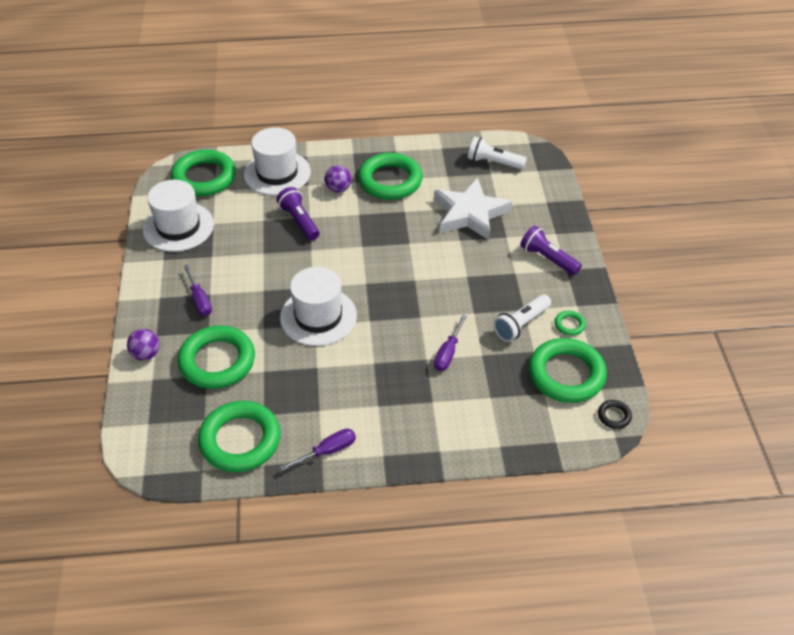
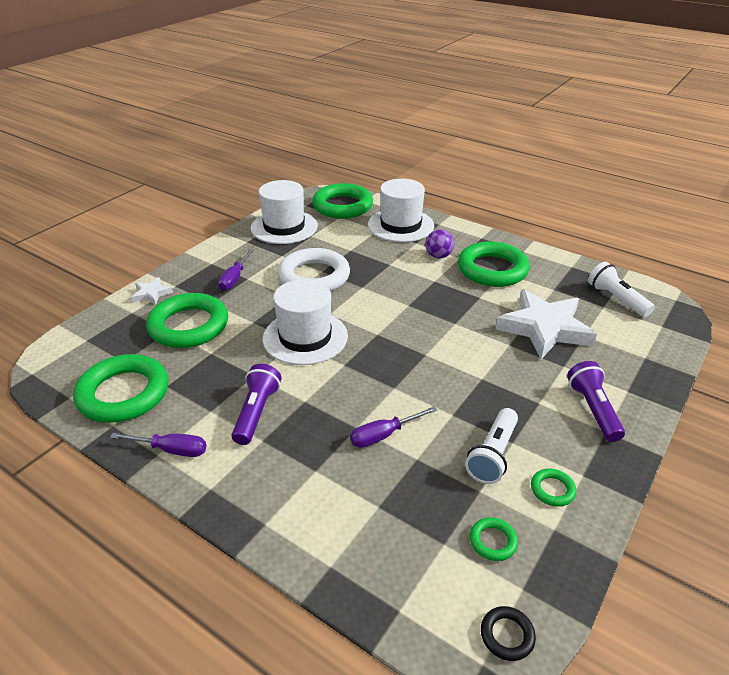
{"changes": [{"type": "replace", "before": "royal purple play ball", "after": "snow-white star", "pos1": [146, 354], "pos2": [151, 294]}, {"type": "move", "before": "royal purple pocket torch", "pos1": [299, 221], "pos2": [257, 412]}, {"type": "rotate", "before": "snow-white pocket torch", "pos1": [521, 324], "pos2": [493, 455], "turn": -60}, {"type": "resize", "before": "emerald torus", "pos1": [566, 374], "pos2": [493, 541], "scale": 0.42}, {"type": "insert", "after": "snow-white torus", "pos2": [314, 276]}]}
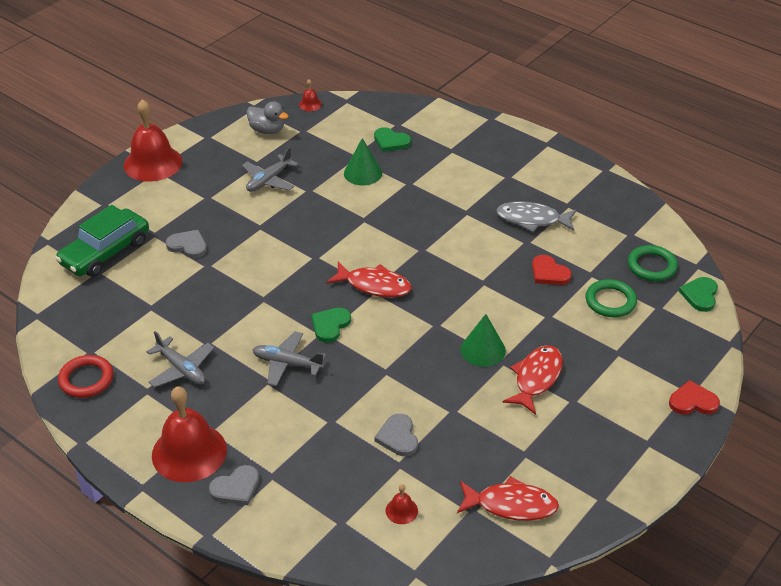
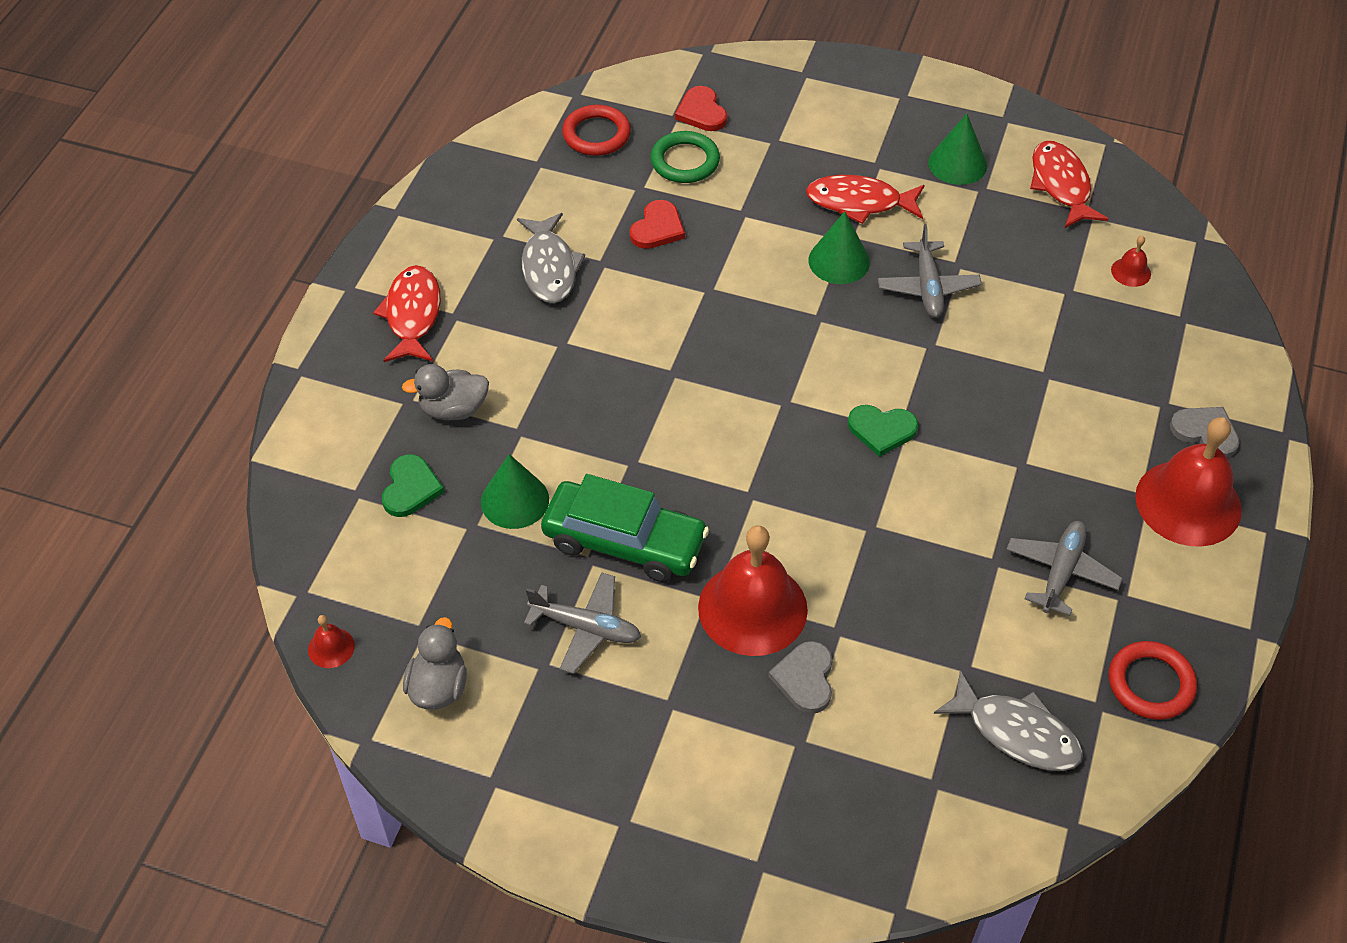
{"changes": [{"type": "move", "before": "emerald automobile", "pos1": [105, 252], "pos2": [624, 541]}, {"type": "move", "before": "red school bell", "pos1": [153, 163], "pos2": [752, 608]}, {"type": "move", "before": "gray plane", "pos1": [287, 364], "pos2": [928, 287]}, {"type": "move", "before": "red toy fish", "pos1": [374, 285], "pos2": [412, 315]}, {"type": "delete", "before": "gray heart shape", "pos1": [398, 437]}, {"type": "recolor", "before": "emerald torus", "after": "red torus", "pos1": [651, 266], "pos2": [596, 134]}, {"type": "move", "before": "red heart shape", "pos1": [693, 401], "pos2": [701, 112]}, {"type": "delete", "before": "emerald heart shape", "pos1": [700, 295]}, {"type": "insert", "after": "gray rubber duck", "pos2": [453, 409]}, {"type": "insert", "after": "emerald solid cone", "pos2": [957, 164]}, {"type": "insert", "after": "gray toy fish", "pos2": [1016, 732]}]}
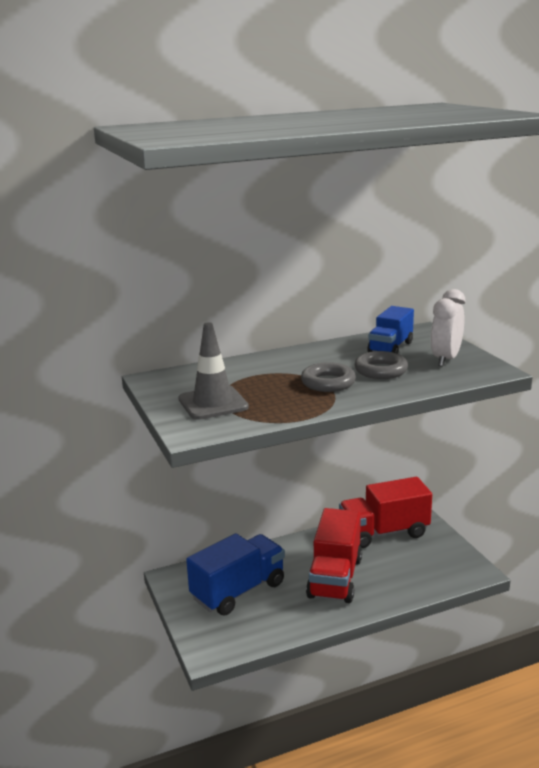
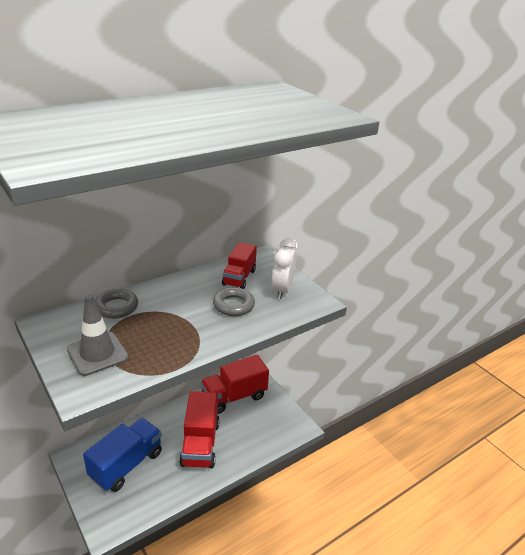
{"changes": [{"type": "move", "before": "gray torus", "pos1": [328, 383], "pos2": [116, 307]}, {"type": "recolor", "before": "blue truck", "after": "red truck", "pos1": [390, 348], "pos2": [239, 277]}]}
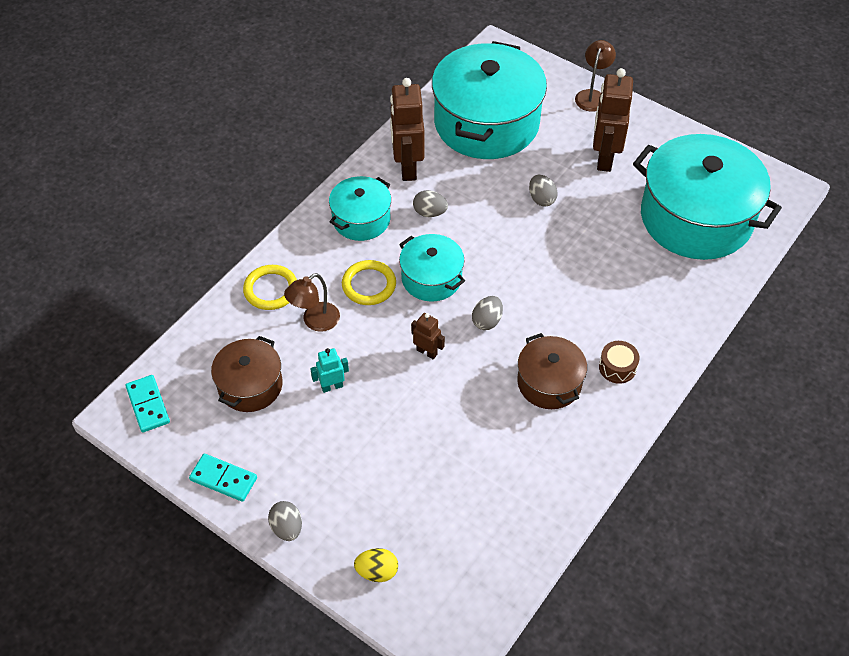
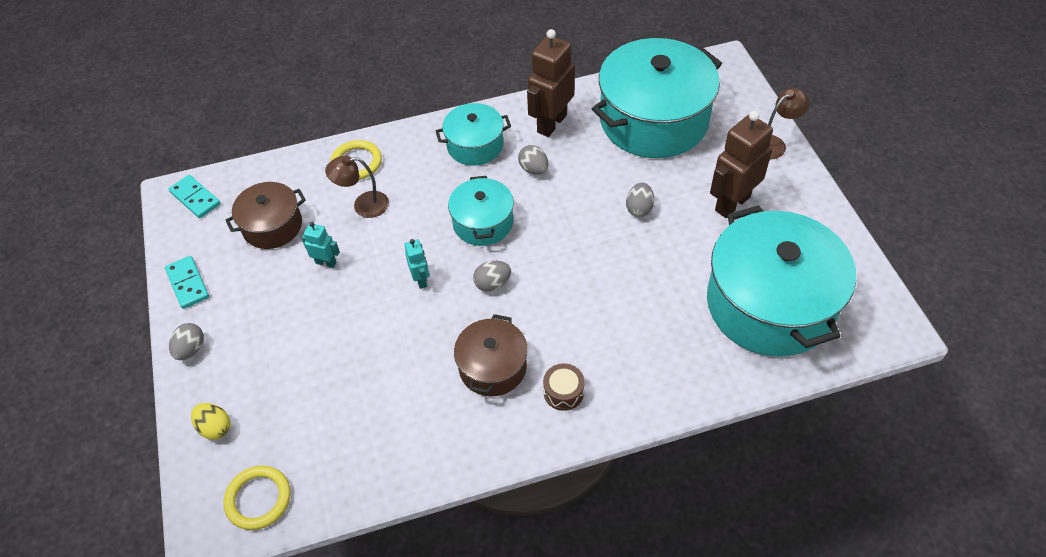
{"changes": [{"type": "rotate", "before": "aqua domino piece", "pos1": [148, 405], "pos2": [195, 198], "turn": -60}, {"type": "move", "before": "yellow torus", "pos1": [369, 285], "pos2": [258, 499]}, {"type": "recolor", "before": "dark brown robot figure", "after": "aqua robot figure", "pos1": [427, 352], "pos2": [421, 280]}]}
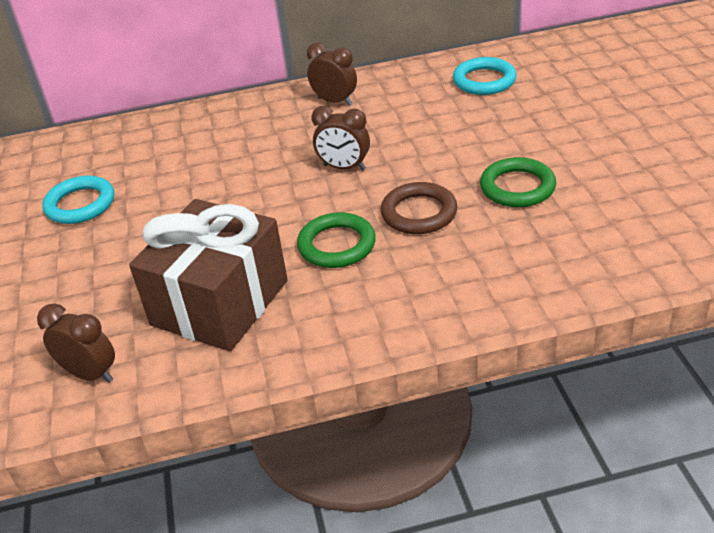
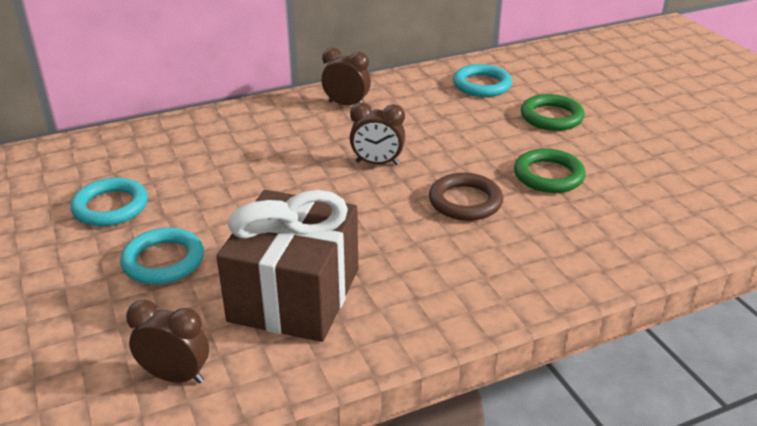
{"changes": [{"type": "move", "before": "emerald torus", "pos1": [337, 245], "pos2": [551, 117]}, {"type": "insert", "after": "aqua torus", "pos2": [163, 261]}]}
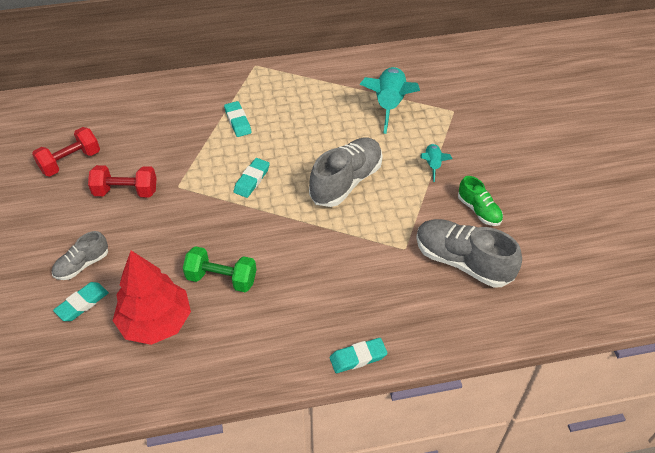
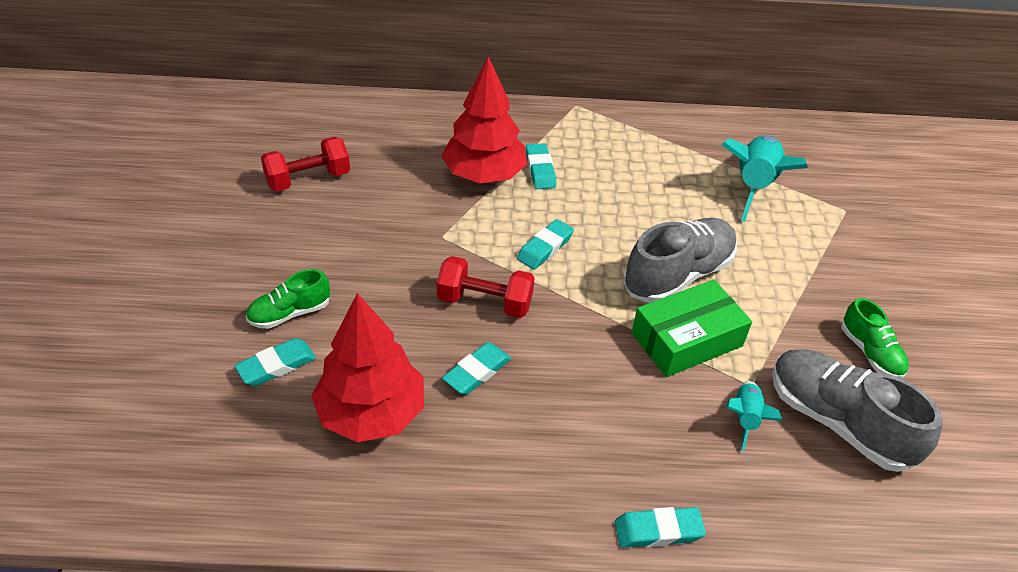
{"changes": [{"type": "recolor", "before": "gray shoe", "after": "emerald shoe", "pos1": [82, 264], "pos2": [290, 313]}, {"type": "move", "before": "red free weight", "pos1": [126, 191], "pos2": [484, 302]}, {"type": "replace", "before": "emerald free weight", "after": "aqua eraser", "pos1": [221, 278], "pos2": [477, 372]}, {"type": "move", "before": "aqua toy rocket", "pos1": [432, 165], "pos2": [745, 418]}, {"type": "insert", "after": "red fir tree", "pos2": [484, 175]}, {"type": "insert", "after": "emerald parcel", "pos2": [686, 339]}]}
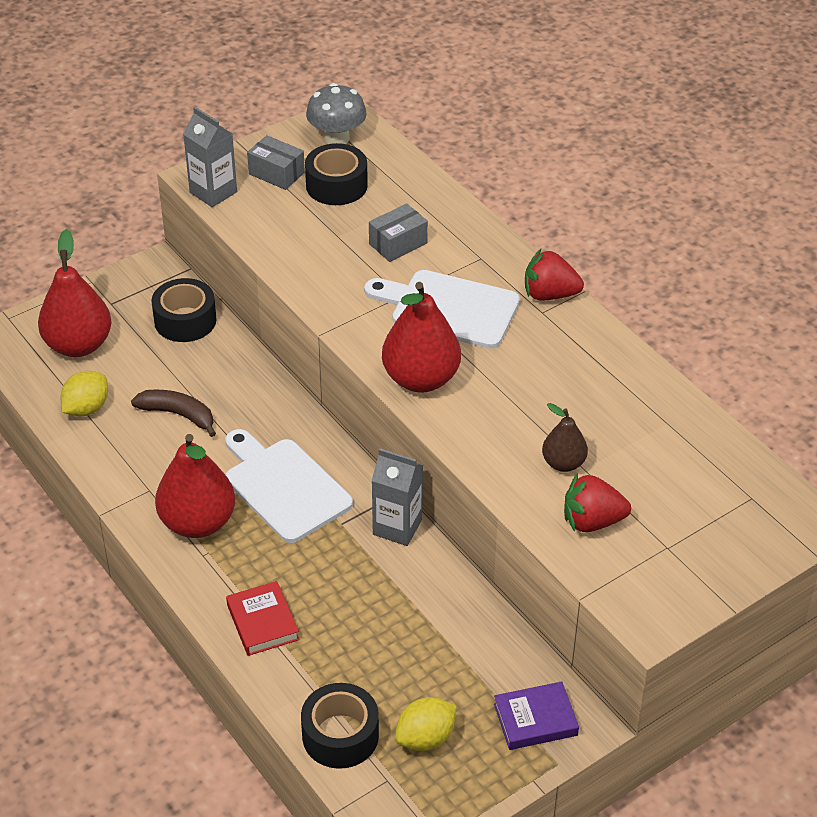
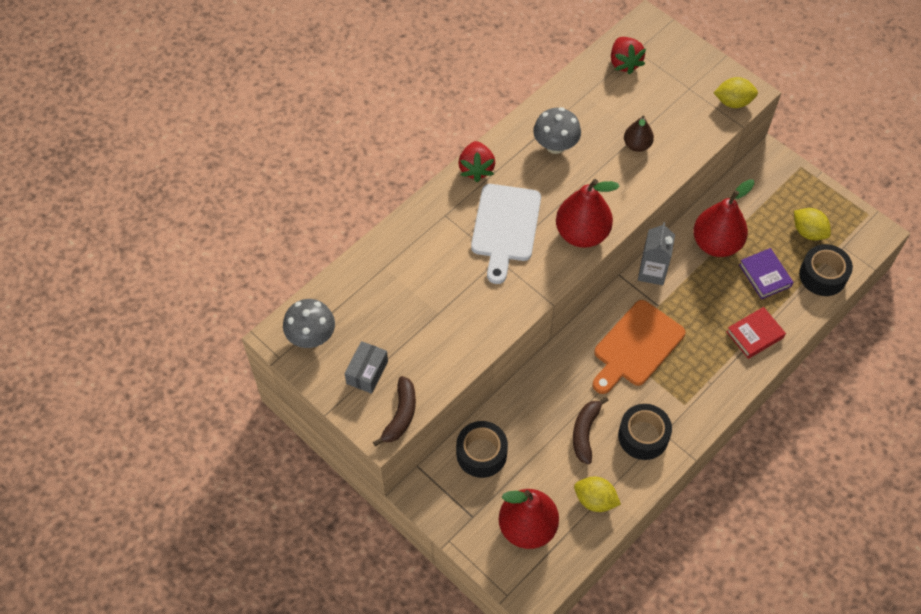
{"changes": [{"type": "move", "before": "red toy pear", "pos1": [198, 523], "pos2": [716, 244]}, {"type": "replace", "before": "gray juice carton", "after": "dark brown toy banana", "pos1": [213, 192], "pos2": [400, 415]}, {"type": "recolor", "before": "snow-white chopping board", "after": "orange-coloured chopping board", "pos1": [284, 487], "pos2": [636, 346]}, {"type": "move", "before": "jet-black tape", "pos1": [336, 185], "pos2": [643, 436]}, {"type": "delete", "before": "gray parcel", "pos1": [398, 243]}, {"type": "move", "before": "royal purple hardback", "pos1": [535, 719], "pos2": [765, 275]}, {"type": "move", "before": "red berry", "pos1": [592, 521], "pos2": [624, 63]}, {"type": "insert", "after": "gray toadstool", "pos2": [555, 145]}, {"type": "insert", "after": "yellow toy lemon", "pos2": [733, 102]}]}
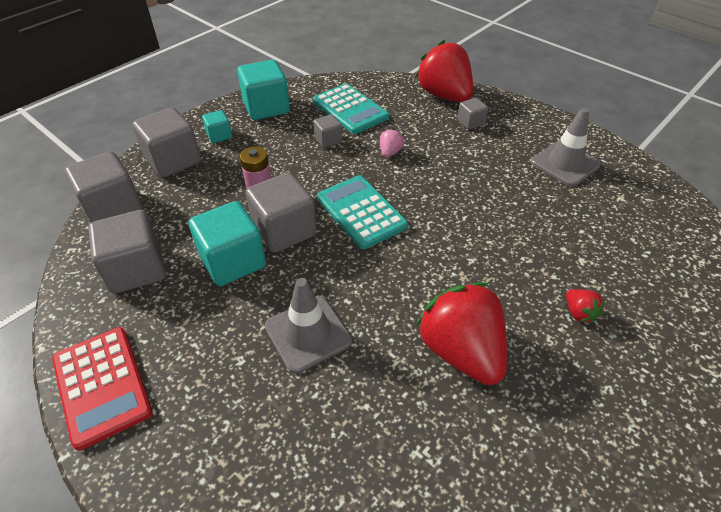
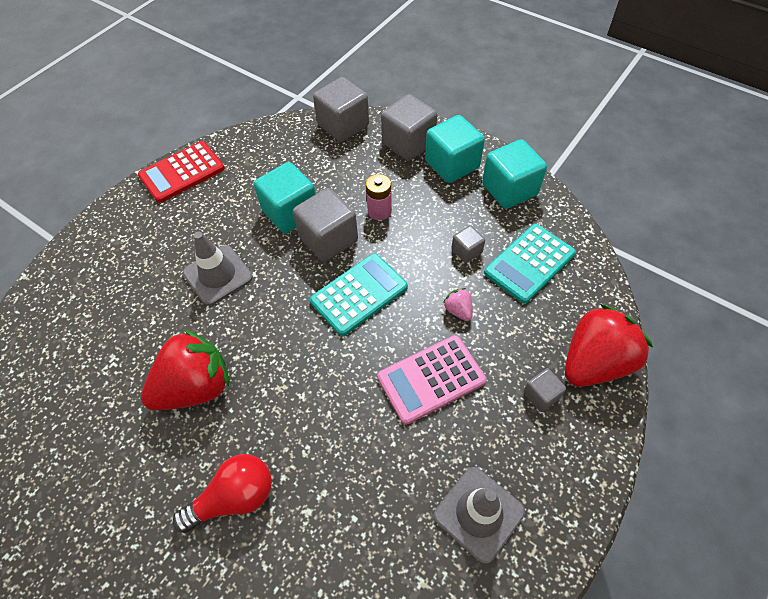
{"changes": [{"type": "delete", "before": "gray cube", "pos1": [136, 269]}, {"type": "resize", "before": "aqua cube", "pos1": [219, 135], "pos2": [452, 164], "scale": 1.95}, {"type": "rotate", "before": "pink berry", "pos1": [390, 152], "pos2": [458, 310], "turn": -135}, {"type": "replace", "before": "red berry", "after": "red lightbulb", "pos1": [579, 313], "pos2": [234, 497]}, {"type": "insert", "after": "pink calculator", "pos2": [431, 379]}]}
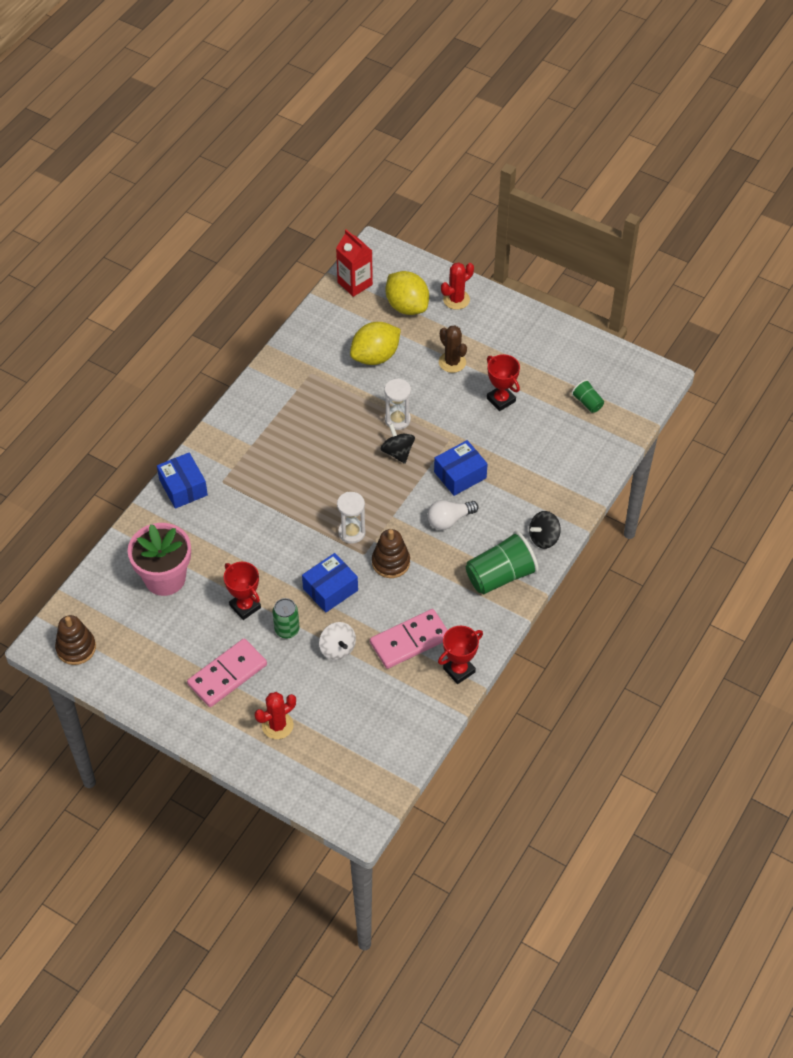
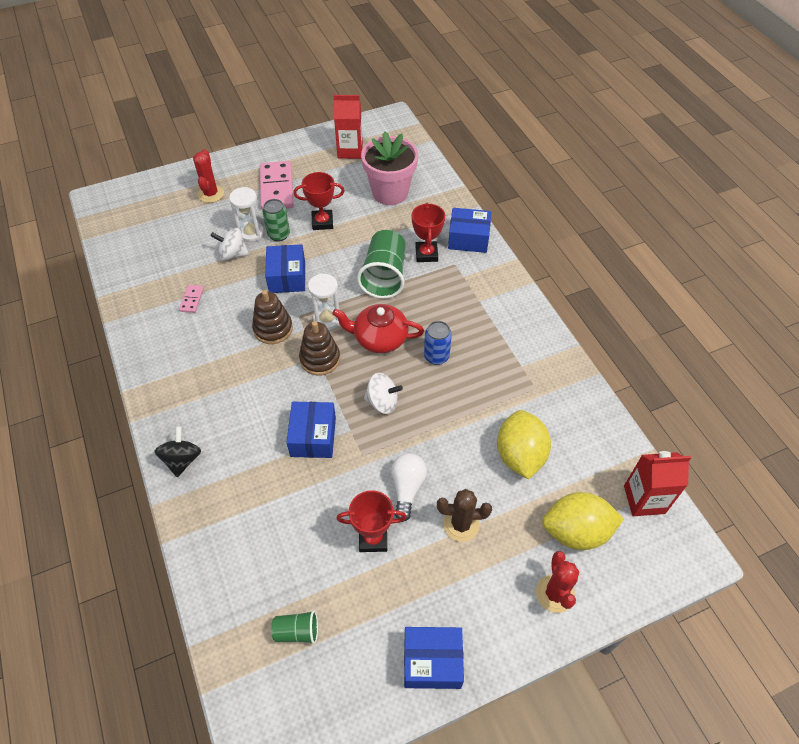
{"changes": [{"type": "move", "before": "dark brown stacking rings", "pos1": [76, 648], "pos2": [320, 359]}, {"type": "resize", "before": "pink domino piece", "pos1": [410, 641], "pos2": [192, 300], "scale": 0.46}, {"type": "recolor", "before": "jet-black whirligig", "after": "snow-white whirligig", "pos1": [397, 452], "pos2": [382, 402]}, {"type": "move", "before": "snow-white sand timer", "pos1": [397, 420], "pos2": [251, 233]}, {"type": "move", "before": "snow-white lightbulb", "pos1": [449, 520], "pos2": [407, 488]}, {"type": "move", "before": "red award cup", "pos1": [459, 670], "pos2": [426, 254]}, {"type": "move", "before": "emerald beaker", "pos1": [500, 576], "pos2": [384, 276]}, {"type": "insert", "after": "red teapot", "pos2": [379, 338]}, {"type": "insert", "after": "red juice carton", "pos2": [350, 151]}, {"type": "insert", "after": "blue parcel", "pos2": [432, 662]}, {"type": "insert", "after": "blue tin", "pos2": [436, 356]}]}
